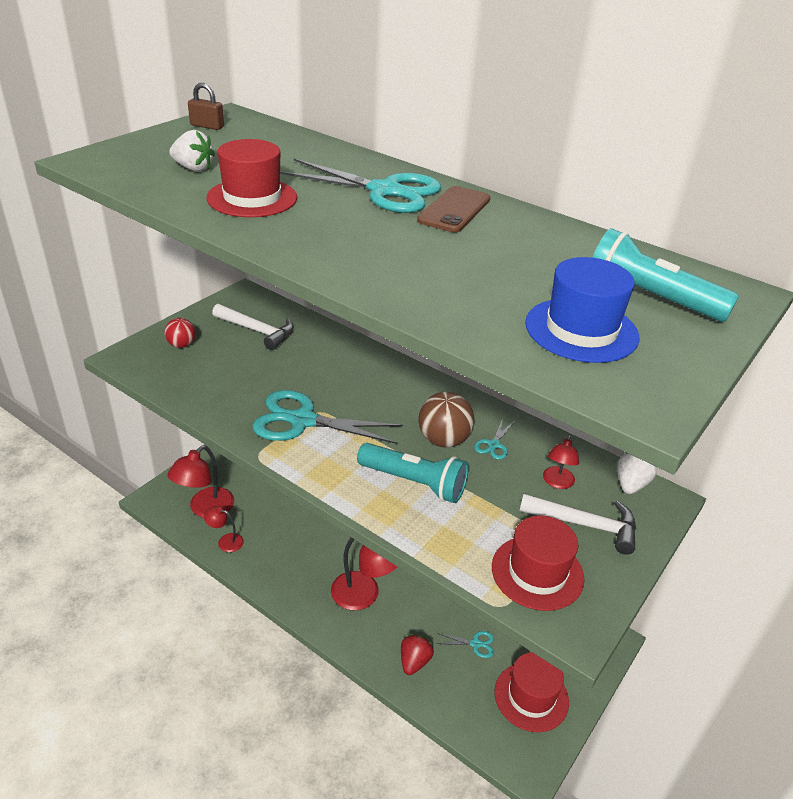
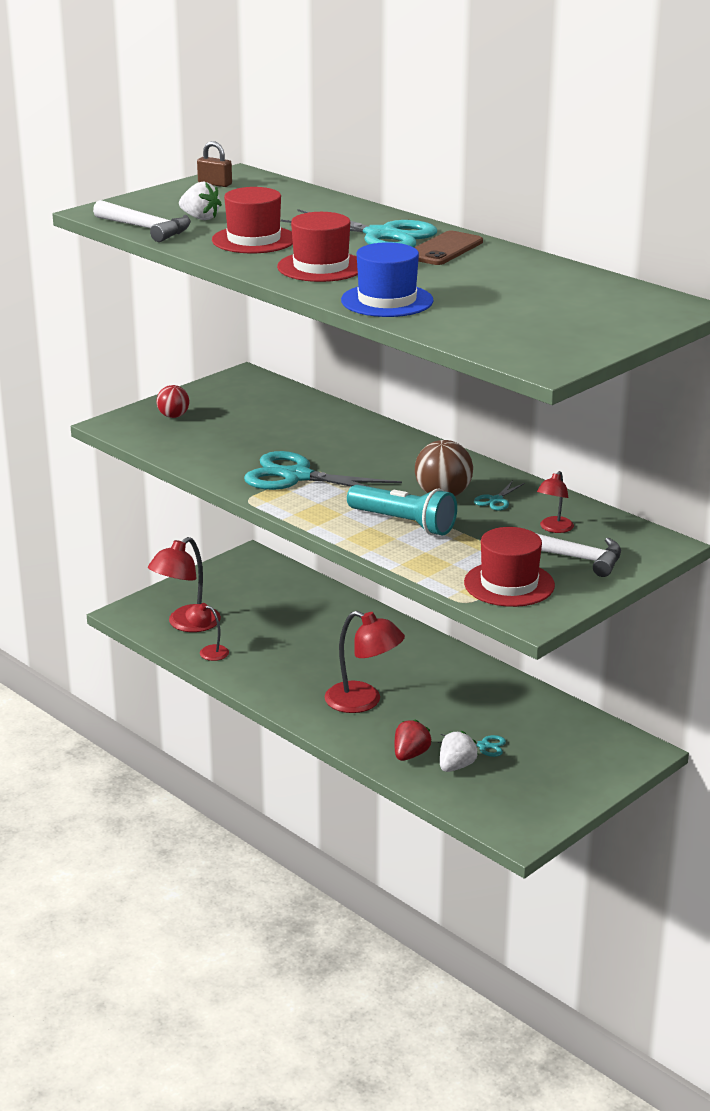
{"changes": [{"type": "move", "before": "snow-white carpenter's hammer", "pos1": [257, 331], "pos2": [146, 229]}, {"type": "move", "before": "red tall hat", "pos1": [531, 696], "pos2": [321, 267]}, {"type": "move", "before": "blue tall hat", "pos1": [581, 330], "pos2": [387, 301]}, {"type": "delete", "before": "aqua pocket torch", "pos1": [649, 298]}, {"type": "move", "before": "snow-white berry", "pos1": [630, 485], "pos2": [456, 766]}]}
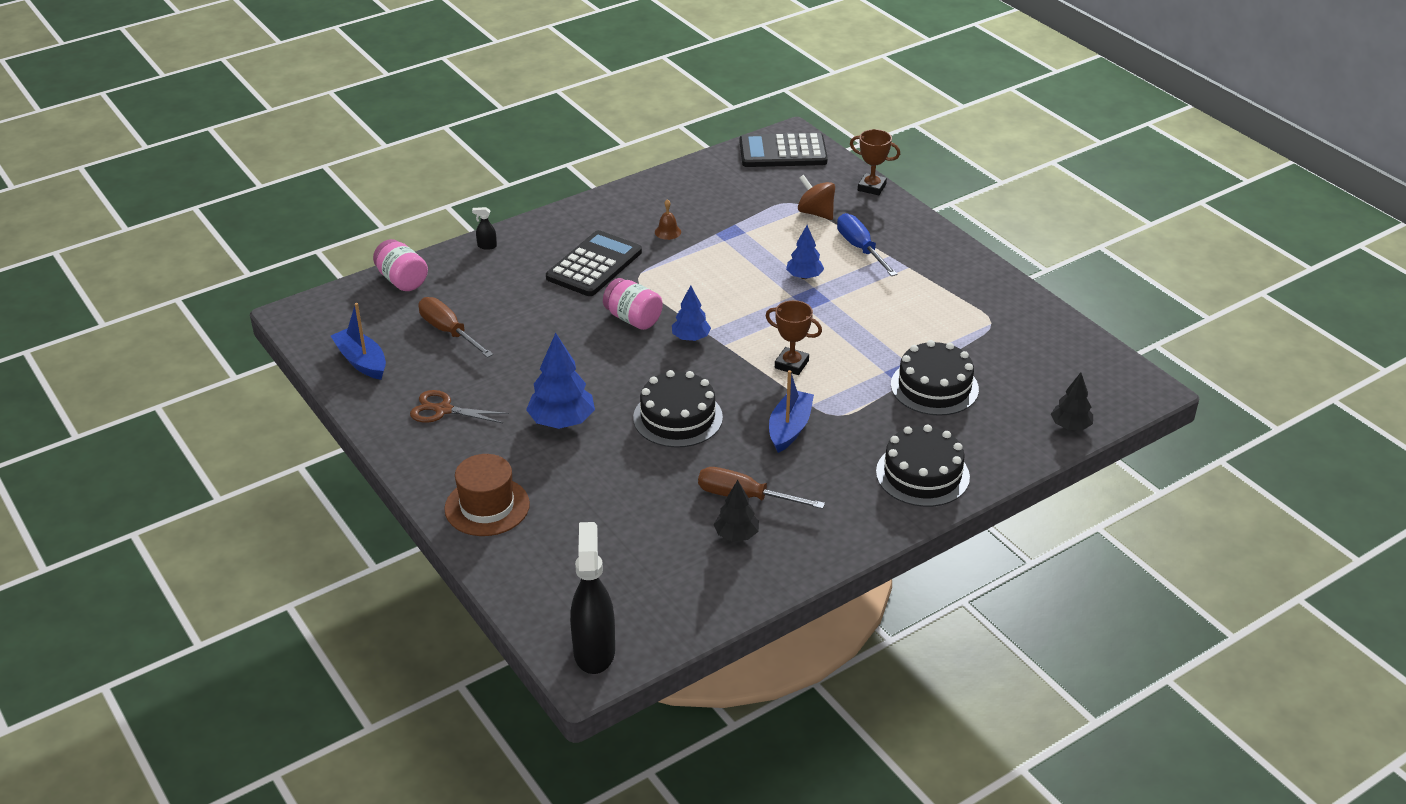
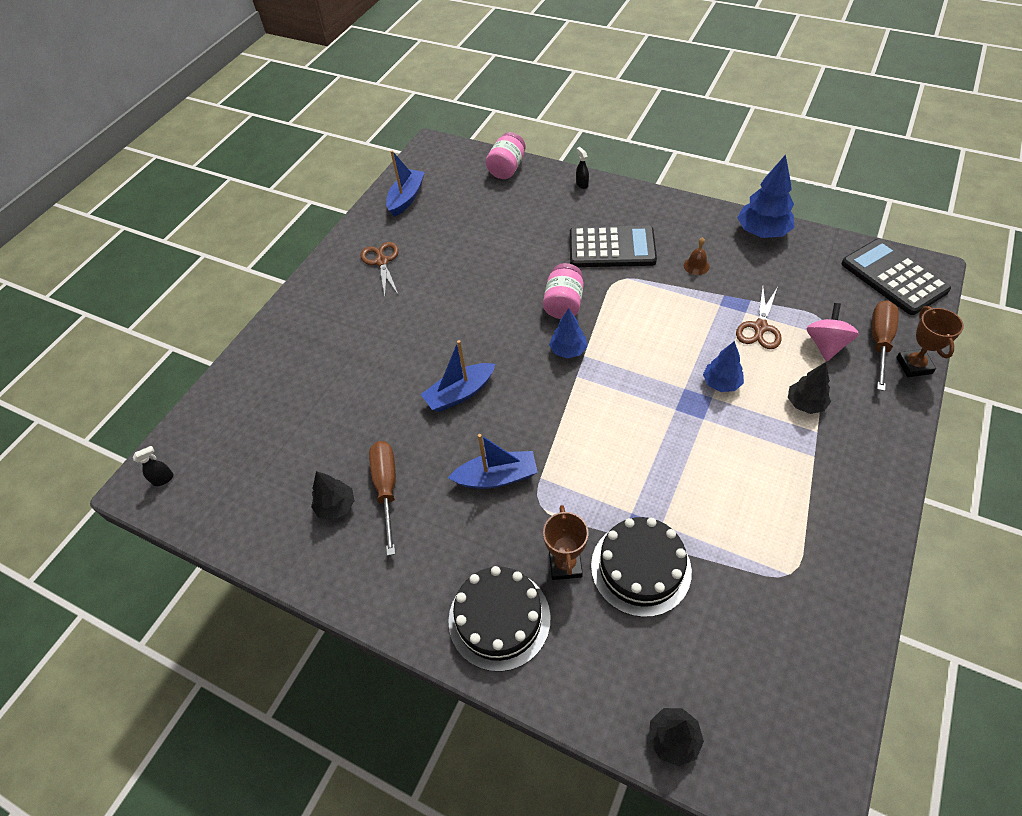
{"changes": [{"type": "move", "before": "dark brown hand screwdriver", "pos1": [448, 331], "pos2": [879, 342]}, {"type": "delete", "before": "dark brown tall hat", "pos1": [487, 506]}, {"type": "move", "before": "blue fir tree", "pos1": [562, 421], "pos2": [762, 232]}, {"type": "resize", "before": "jet-black sprayer", "pos1": [594, 651], "pos2": [163, 479], "scale": 0.4}, {"type": "replace", "before": "jet-black layer cake", "after": "blue boat", "pos1": [677, 417], "pos2": [460, 393]}, {"type": "move", "before": "dark brown award cup", "pos1": [791, 364], "pos2": [565, 564]}, {"type": "recolor", "before": "dark brown whirligig", "after": "pink whirligig", "pos1": [816, 213], "pos2": [826, 345]}, {"type": "replace", "before": "blue hand screwdriver", "after": "jet-black fir tree", "pos1": [860, 248], "pos2": [805, 404]}, {"type": "insert", "after": "dark brown shears", "pos2": [760, 327]}]}
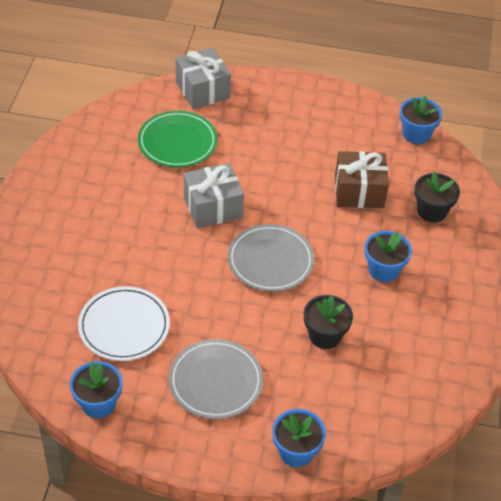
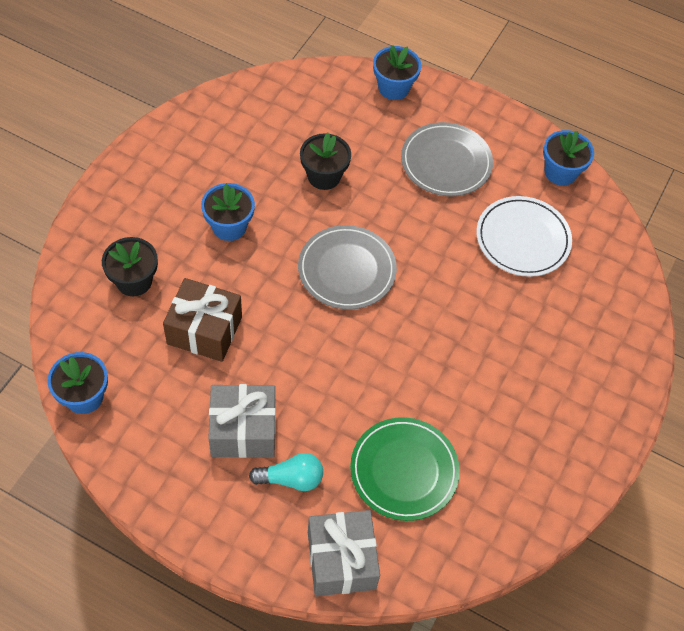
{"changes": [{"type": "move", "before": "gray gift", "pos1": [213, 207], "pos2": [243, 430]}, {"type": "insert", "after": "aqua lightbulb", "pos2": [291, 479]}]}
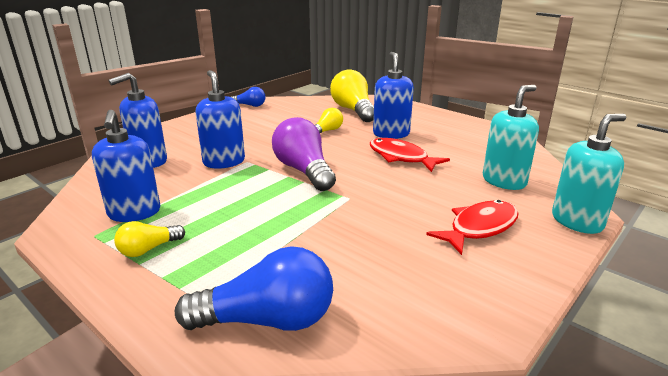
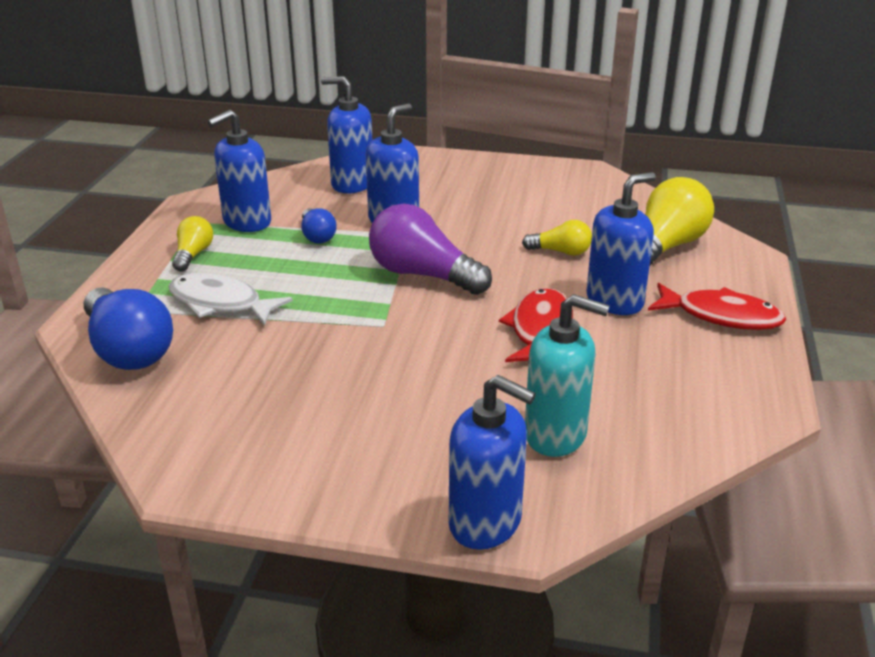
{"changes": [{"type": "rotate", "before": "yellow lightbulb", "pos1": [148, 249], "pos2": [193, 255], "turn": 75}, {"type": "move", "before": "blue lightbulb", "pos1": [250, 105], "pos2": [317, 236]}, {"type": "rotate", "before": "royal purple lightbulb", "pos1": [304, 171], "pos2": [423, 275], "turn": -90}, {"type": "move", "before": "red toy fish", "pos1": [479, 228], "pos2": [721, 316]}, {"type": "recolor", "before": "aqua soap pump", "after": "blue soap pump", "pos1": [577, 221], "pos2": [486, 523]}, {"type": "insert", "after": "snow-white toy fish", "pos2": [220, 303]}]}
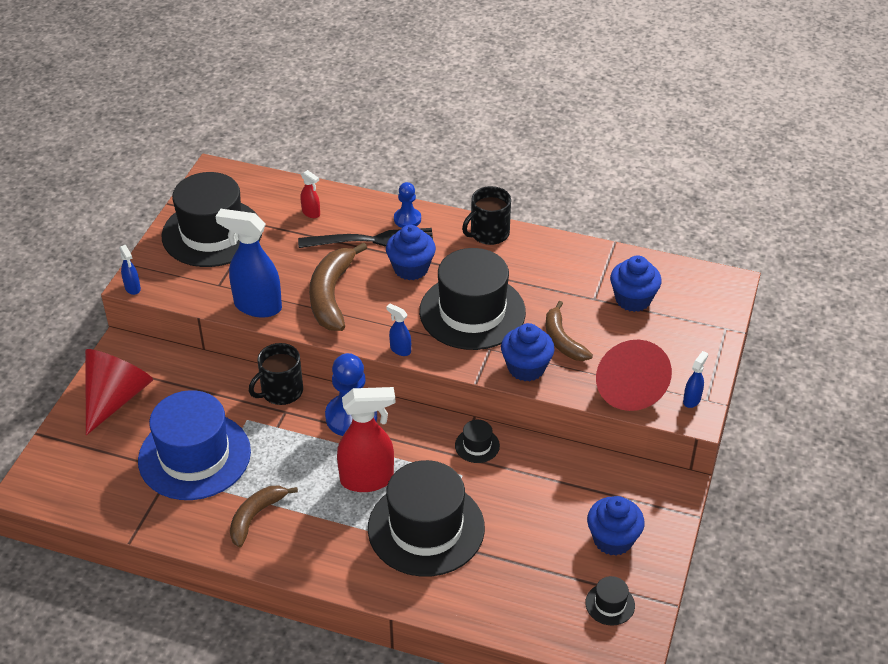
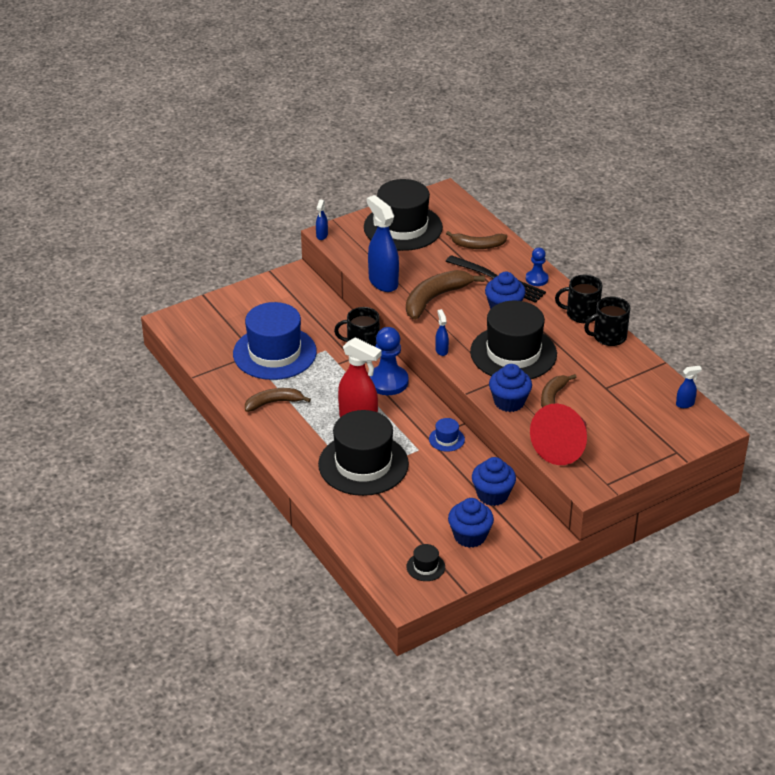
{"changes": [{"type": "delete", "before": "red solid cone", "pos1": [116, 398]}, {"type": "replace", "before": "red sprayer", "after": "dark brown toy banana", "pos1": [311, 213], "pos2": [478, 245]}, {"type": "recolor", "before": "jet-black tall hat", "after": "blue tall hat", "pos1": [477, 445], "pos2": [446, 439]}, {"type": "move", "before": "blue muffin", "pos1": [633, 299], "pos2": [492, 495]}, {"type": "move", "before": "blue sprayer", "pos1": [692, 400], "pos2": [685, 404]}, {"type": "insert", "after": "jet-black coffee mug", "pos2": [608, 337]}]}
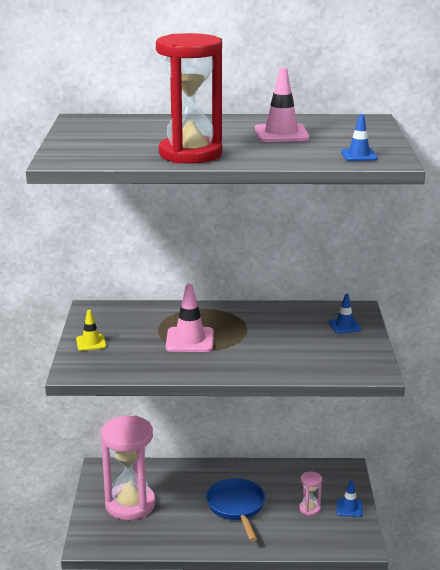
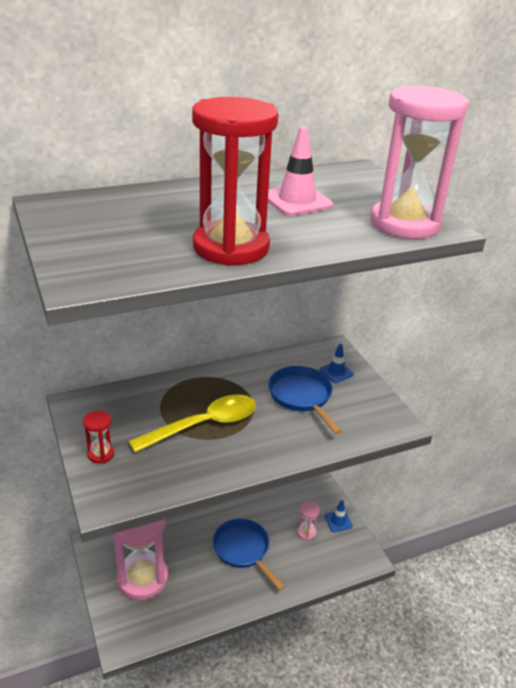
{"changes": [{"type": "replace", "before": "yellow traffic cone", "after": "red sand timer", "pos1": [91, 343], "pos2": [101, 454]}, {"type": "replace", "before": "pink traffic cone", "after": "yellow spoon", "pos1": [190, 340], "pos2": [204, 425]}, {"type": "replace", "before": "blue traffic cone", "after": "pink sand timer", "pos1": [359, 155], "pos2": [404, 224]}, {"type": "insert", "after": "blue pan", "pos2": [302, 397]}]}
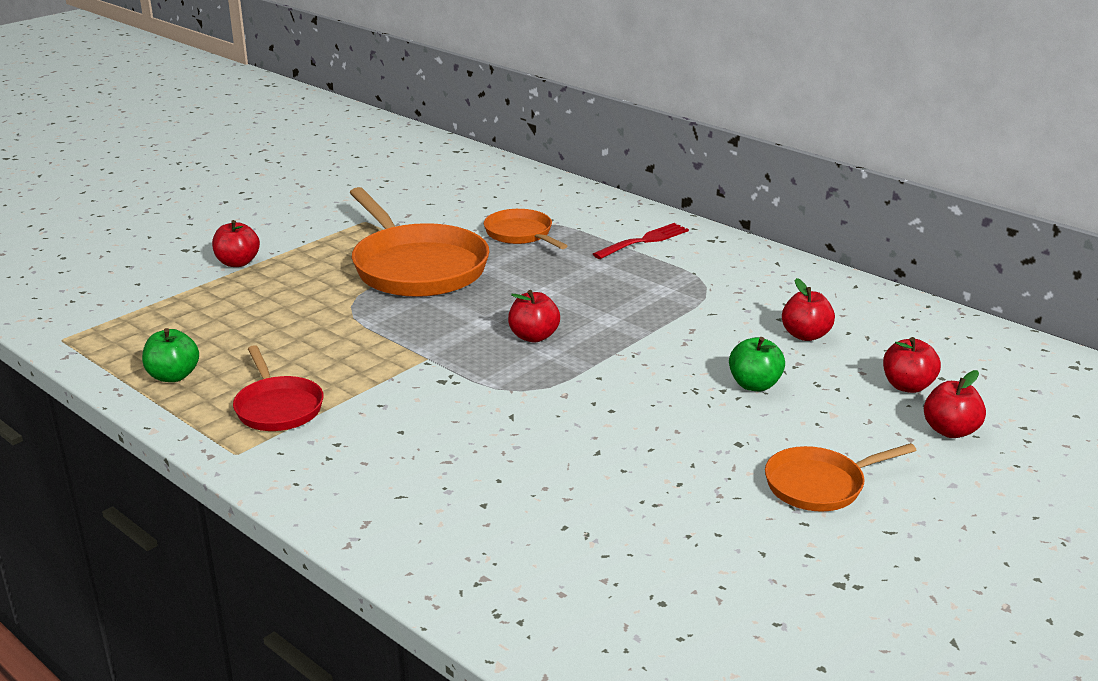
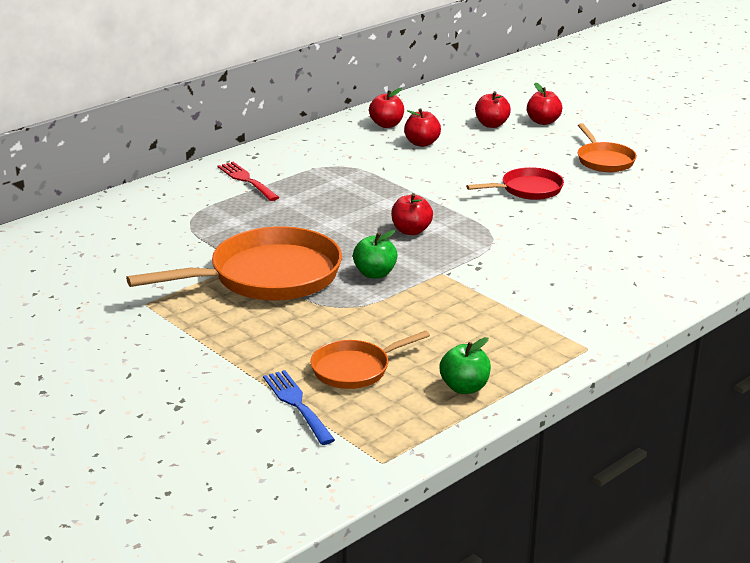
{"changes": [{"type": "move", "before": "red toy apple", "pos1": [237, 263], "pos2": [386, 125]}, {"type": "move", "before": "red pan", "pos1": [278, 407], "pos2": [527, 189]}, {"type": "move", "before": "orange-coloured pan", "pos1": [521, 234], "pos2": [355, 369]}, {"type": "move", "before": "emerald toy apple", "pos1": [754, 385], "pos2": [375, 274]}, {"type": "insert", "after": "blue fork", "pos2": [297, 404]}]}
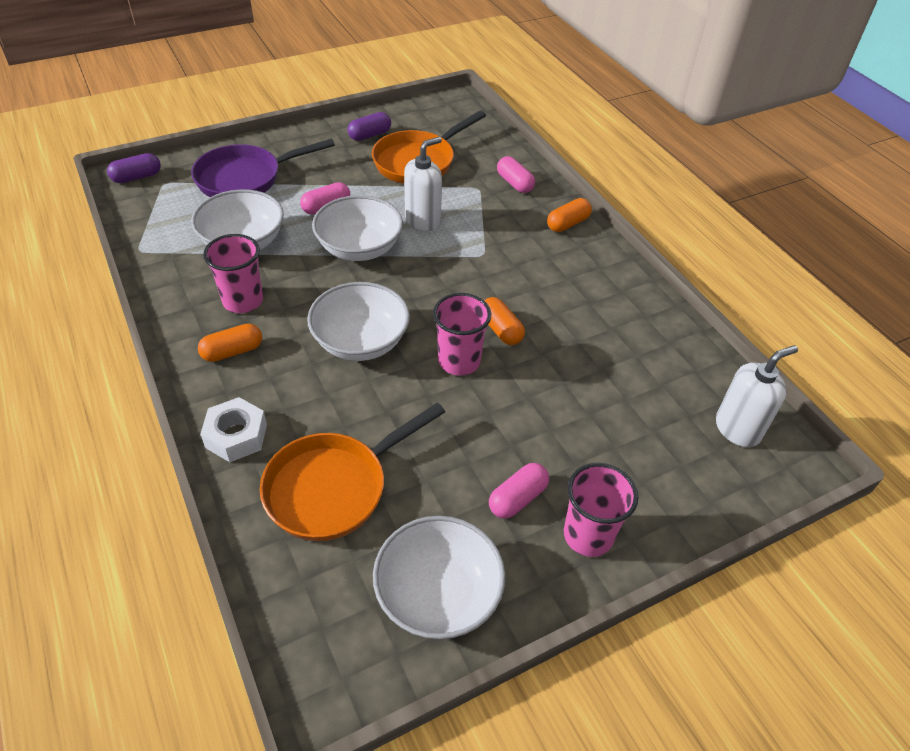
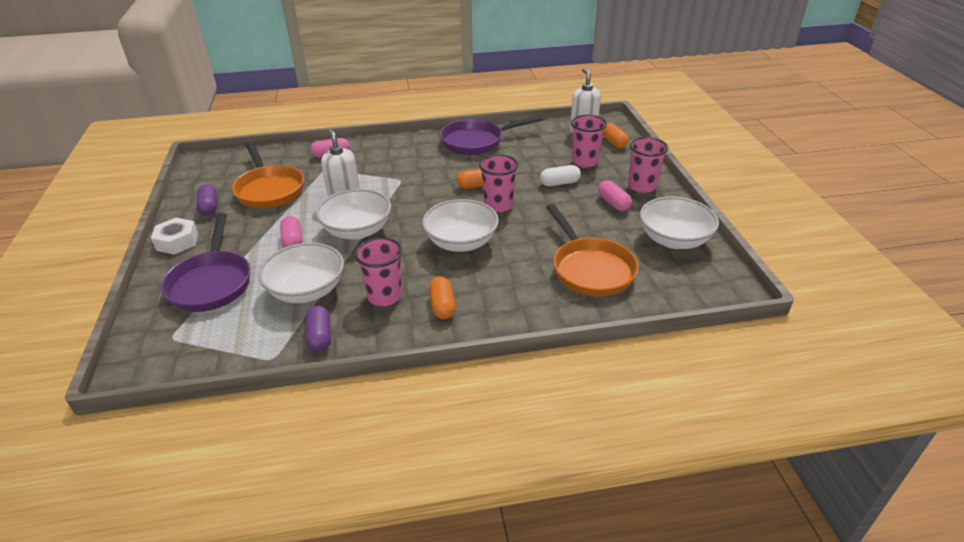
{"changes": [{"type": "move", "before": "royal purple pill shape", "pos1": [137, 177], "pos2": [320, 337]}, {"type": "move", "before": "snow-white hex nut", "pos1": [236, 436], "pos2": [177, 241]}, {"type": "move", "before": "orange-coloured pill shape", "pos1": [567, 224], "pos2": [613, 142]}, {"type": "insert", "after": "royal purple pan", "pos2": [476, 142]}, {"type": "insert", "after": "snow-white pill shape", "pos2": [559, 183]}, {"type": "insert", "after": "pink beaker", "pos2": [585, 161]}]}
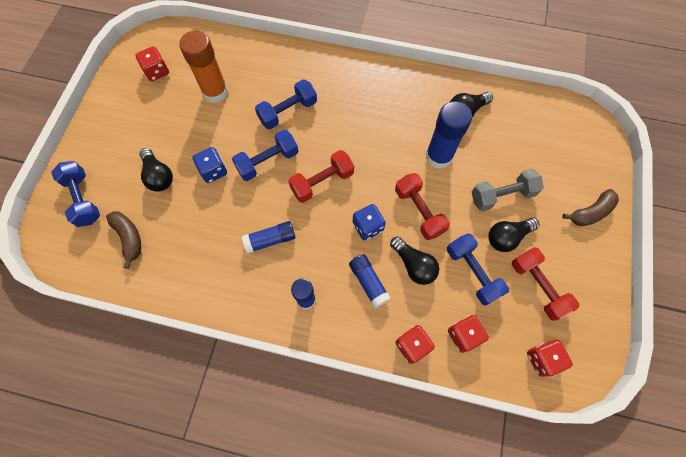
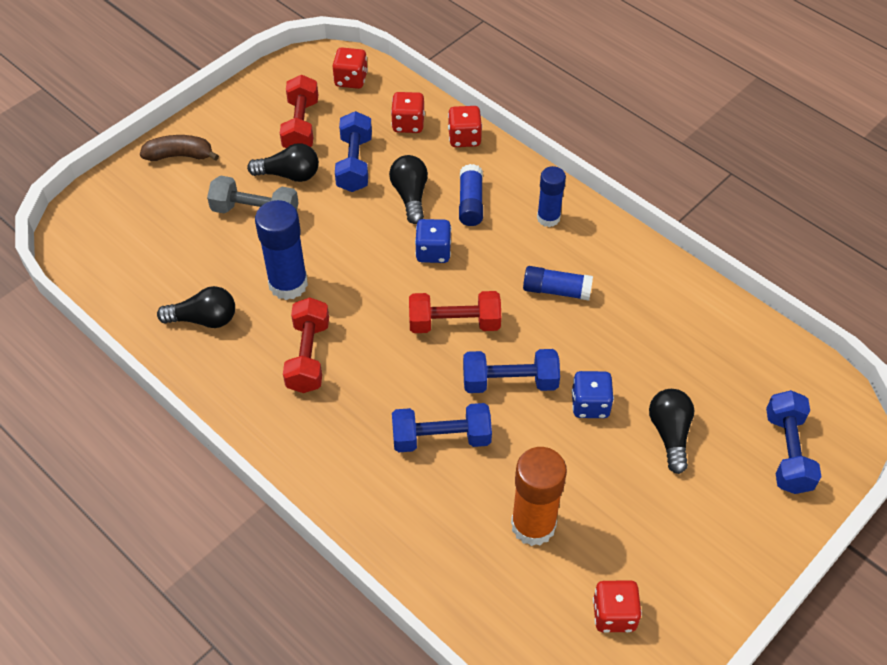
{"changes": [{"type": "delete", "before": "dark brown toy banana", "pos1": [129, 238]}, {"type": "move", "before": "red free weight", "pos1": [419, 211], "pos2": [308, 356]}]}
